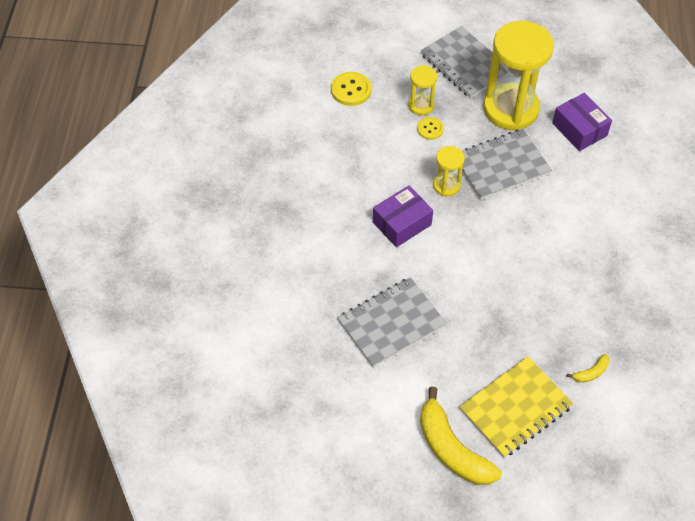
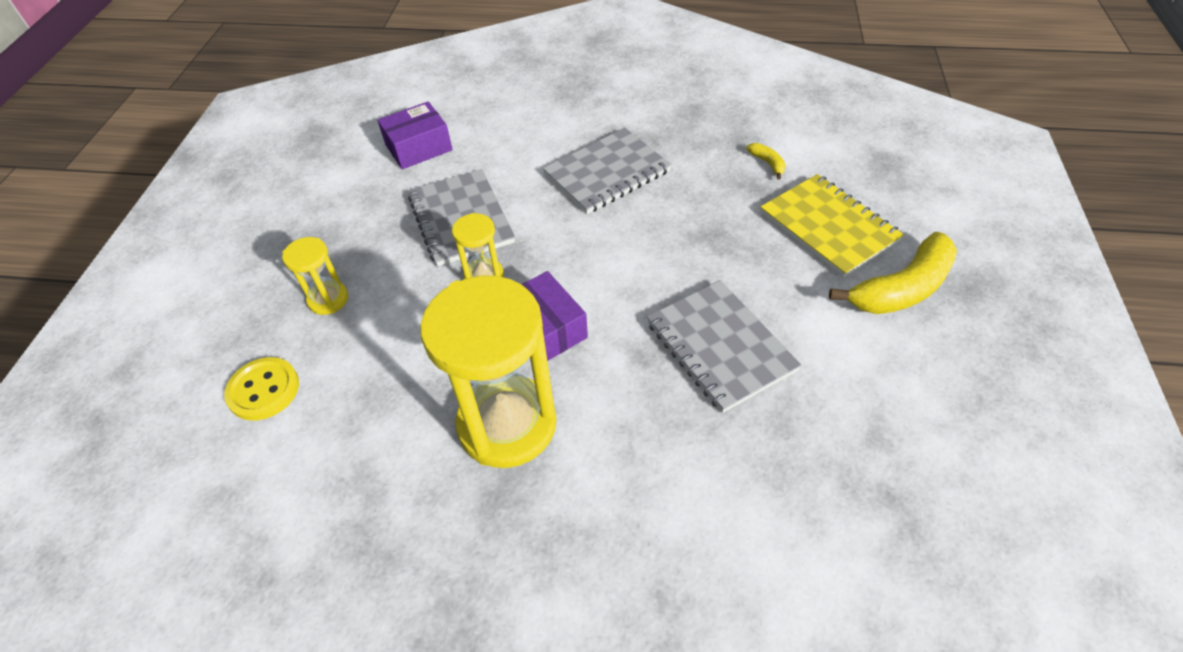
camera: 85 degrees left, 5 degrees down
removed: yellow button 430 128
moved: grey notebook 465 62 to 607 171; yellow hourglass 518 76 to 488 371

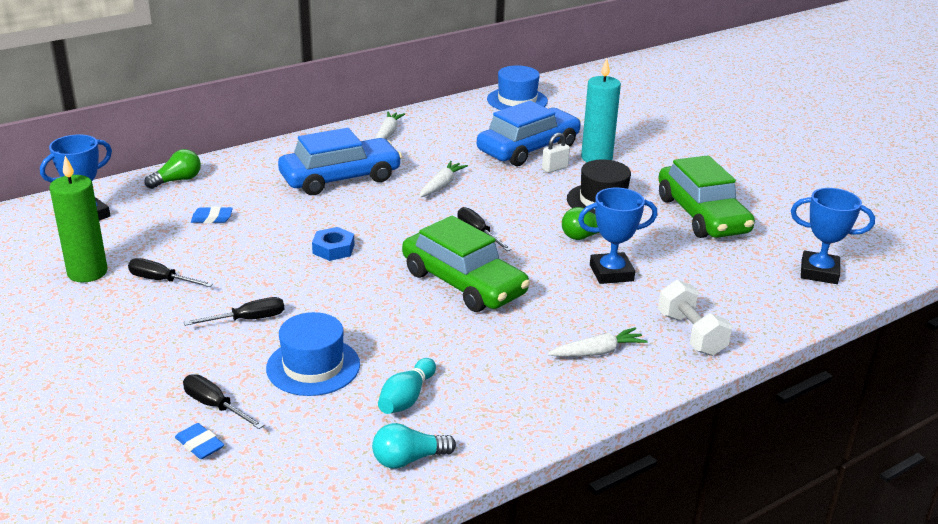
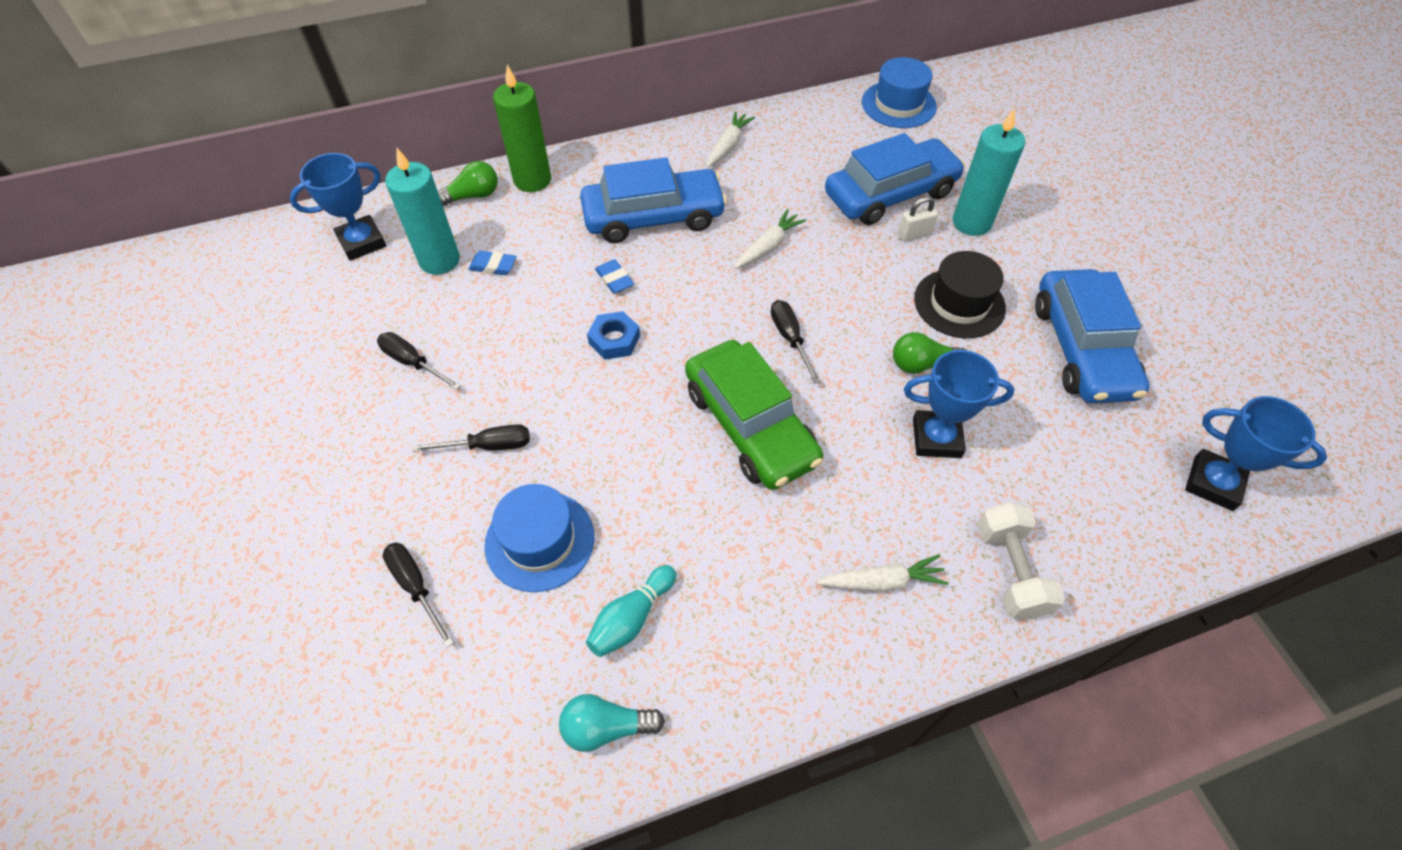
camera: 15 degrees right, 25 degrees up
added: turquoise candle 422 211
moved: green candle 78 219 to 522 128; blue eraser 199 441 to 614 276
recoloured: green car 706 196 to blue car 1092 336

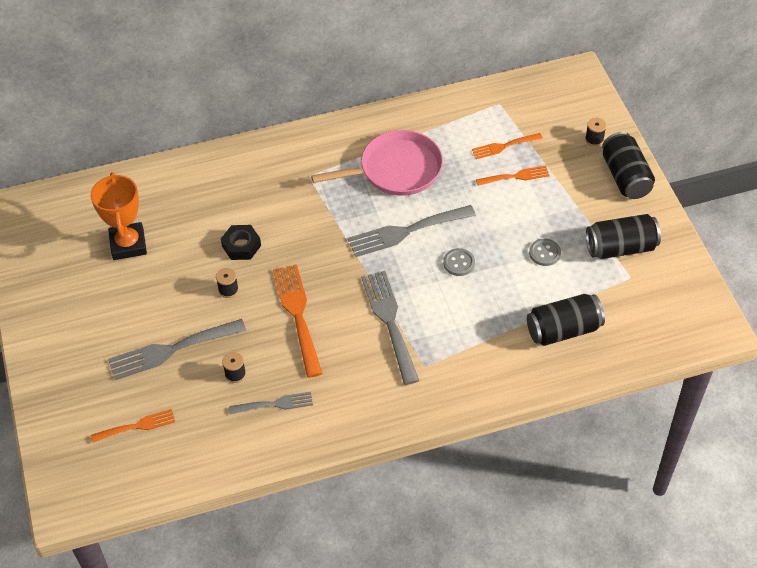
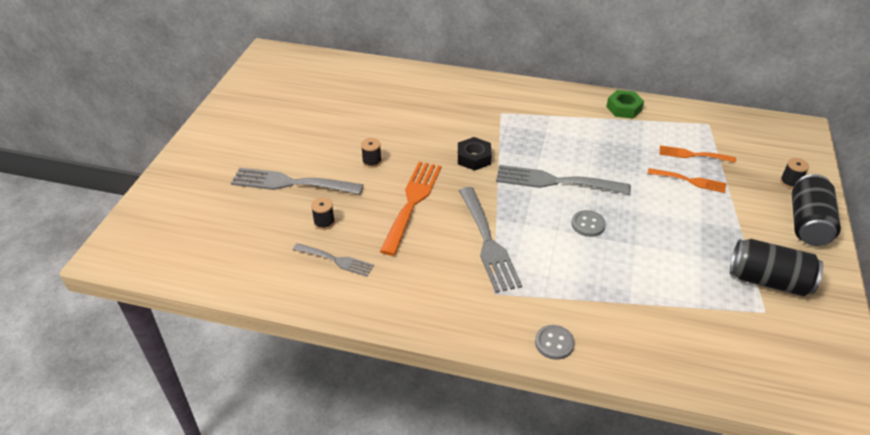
camera: 30 degrees right, 10 degrees down
removed: orange trophy 119 216; orange fork 133 426; pink pan 377 163; black can 566 320
added: green nut 625 104
moved: black nut 241 242 to 475 154; grey button 545 252 to 555 342
turned: grey fork 390 328 = 490 240 150 degrees clockwise

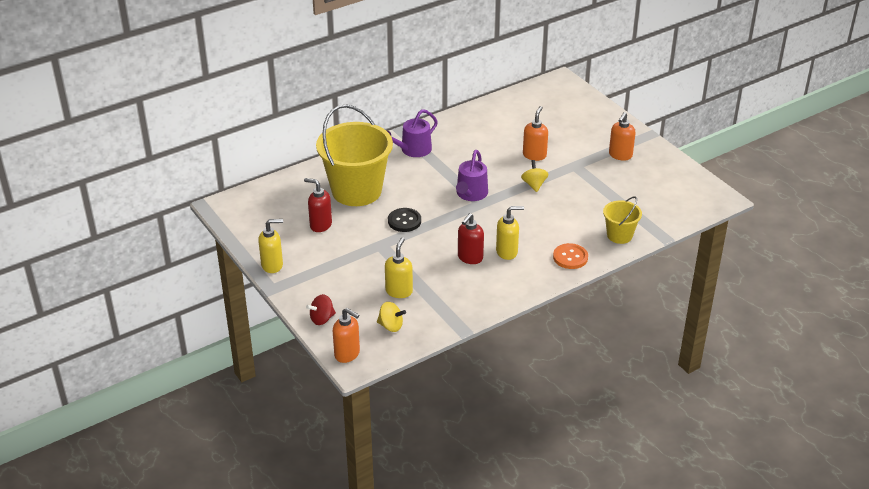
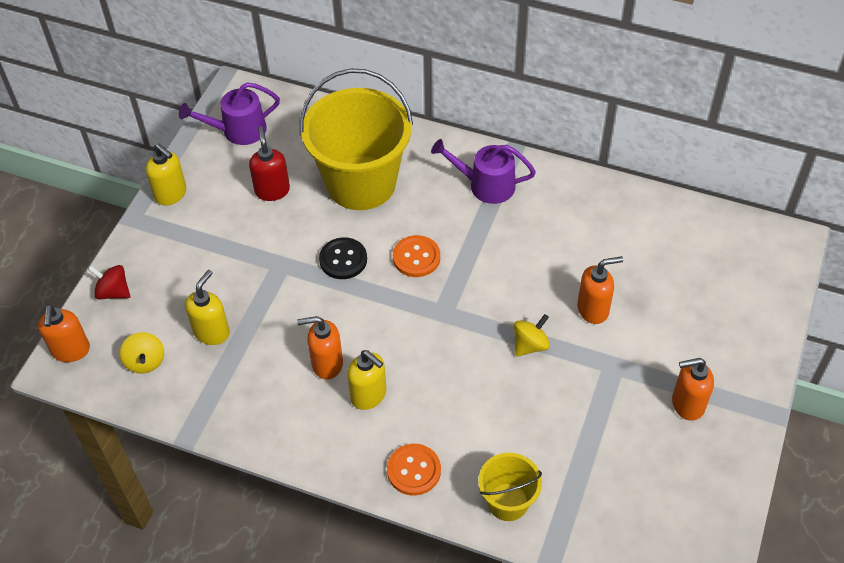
camera: 55 degrees right, 15 degrees up
added: orange button 416 256
moved: purple watering can 472 175 to 229 113
recoloured: red soap dispenser 471 238 to orange soap dispenser 320 348
turned: yellow soap dispenser 399 268 = 207 307 45 degrees counterclockwise

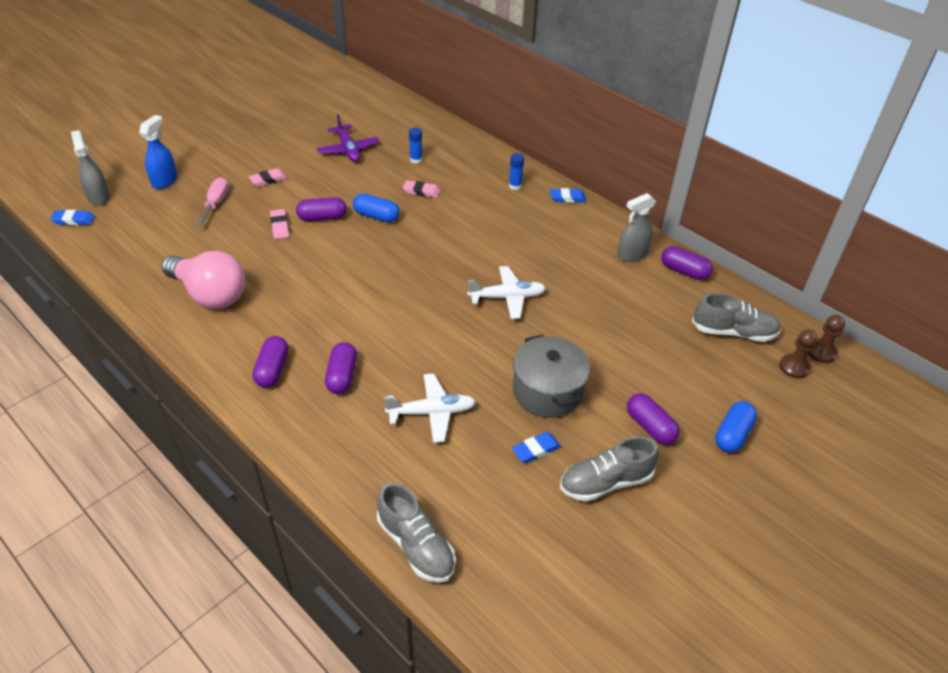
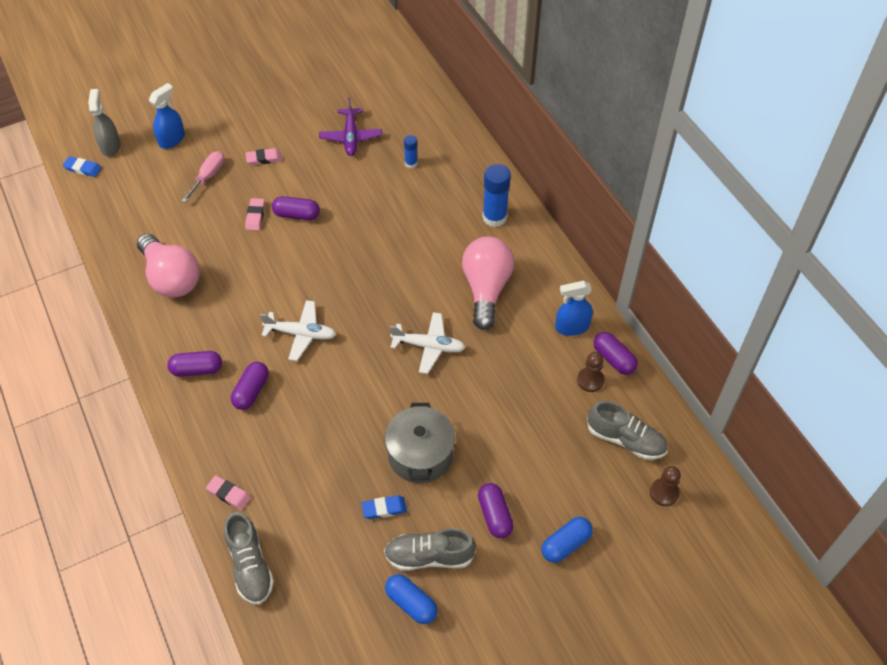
camera: 20 degrees right, 10 degrees up
removed: blue eraser 568 195
added: pink light bulb 488 283
moved: blue capsule 376 207 to 411 599; white plane 430 408 to 298 330; pink eraser 421 189 to 228 492; brown pawn 826 339 to 590 372
recoloured: grey spray bottle 636 227 to blue spray bottle 574 308
turned: purple capsule 270 362 = 194 364 60 degrees clockwise
resized: blue glue stick 516 171 = 496 195 x1.85

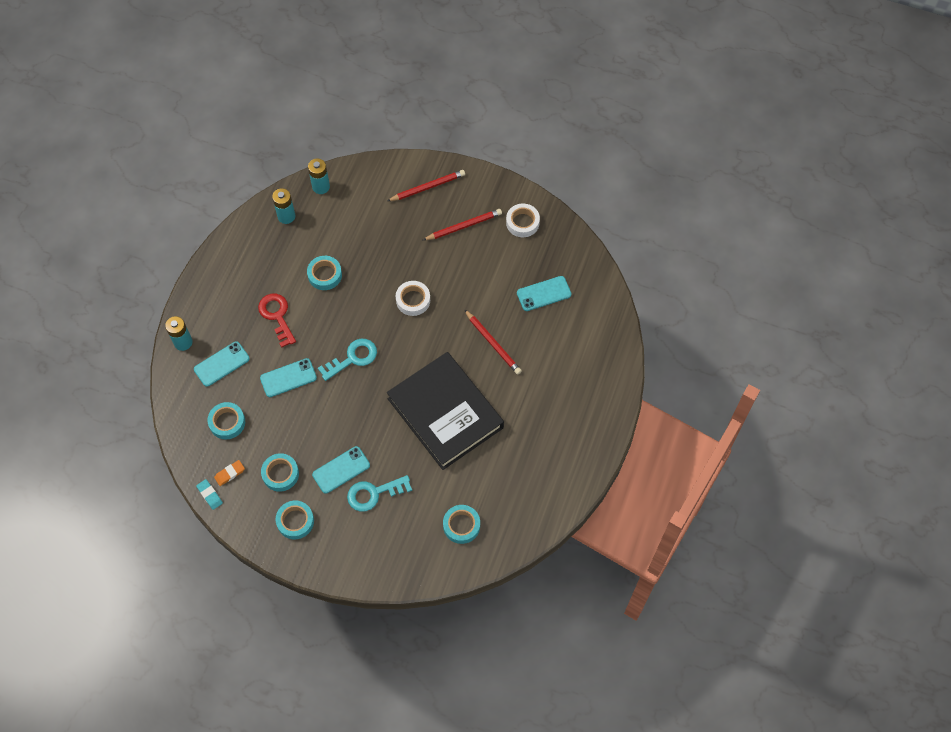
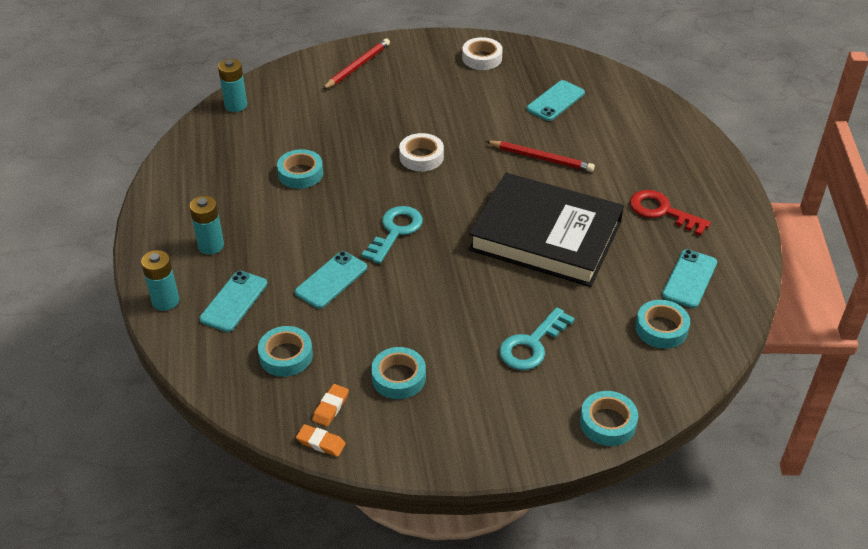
camera: 30 degrees left, 20 degrees down
removed: red pencil 462 224
moved: red key 277 321 to 670 213; turquoise battery 283 206 to 206 225; turquoise tape 295 520 to 609 418; turquoise phone 341 470 to 689 278
recoloured: turquoise eraser 209 494 to orange eraser 321 440

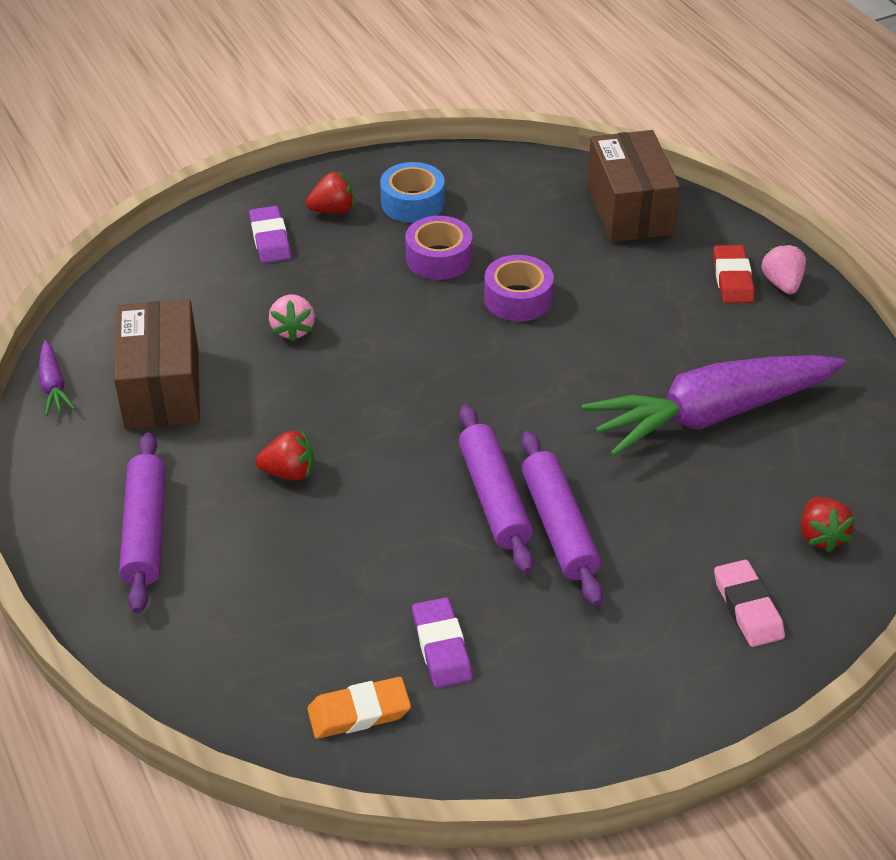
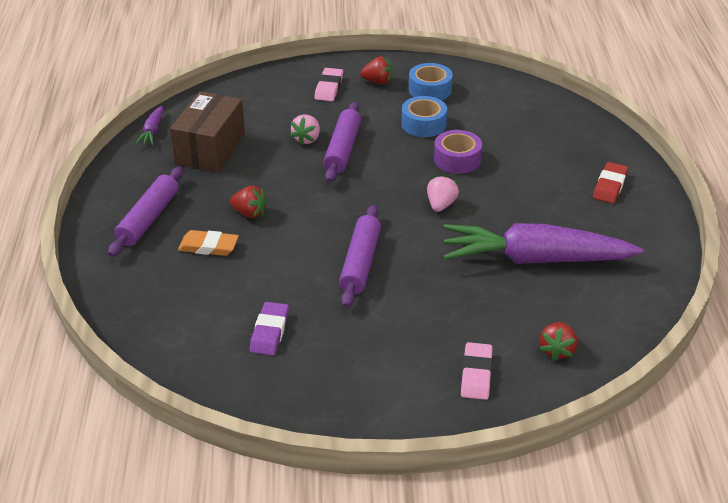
camera: 25 degrees right, 5 degrees down
removed: brown box 633 186
moved: orange eraser 359 708 to 208 243; purple rolling pin 562 518 to 342 142; pink strawberry 783 268 to 443 193
recoloured: purple eraser 270 234 to pink eraser 328 84; purple tape 438 248 to blue tape 424 116

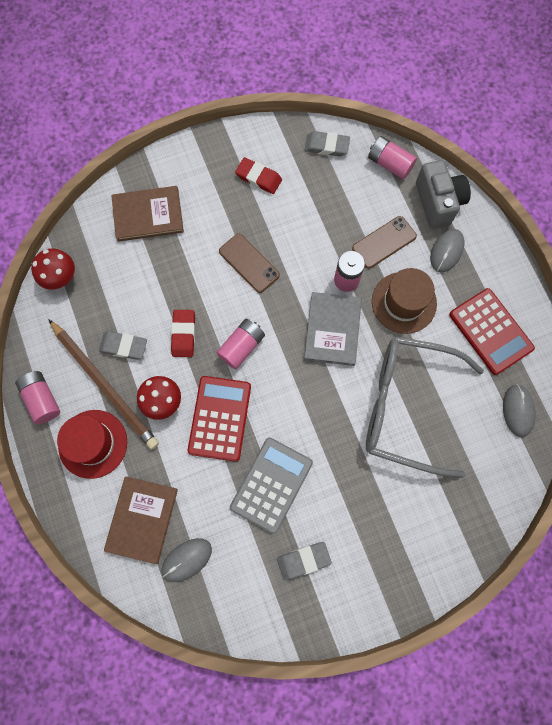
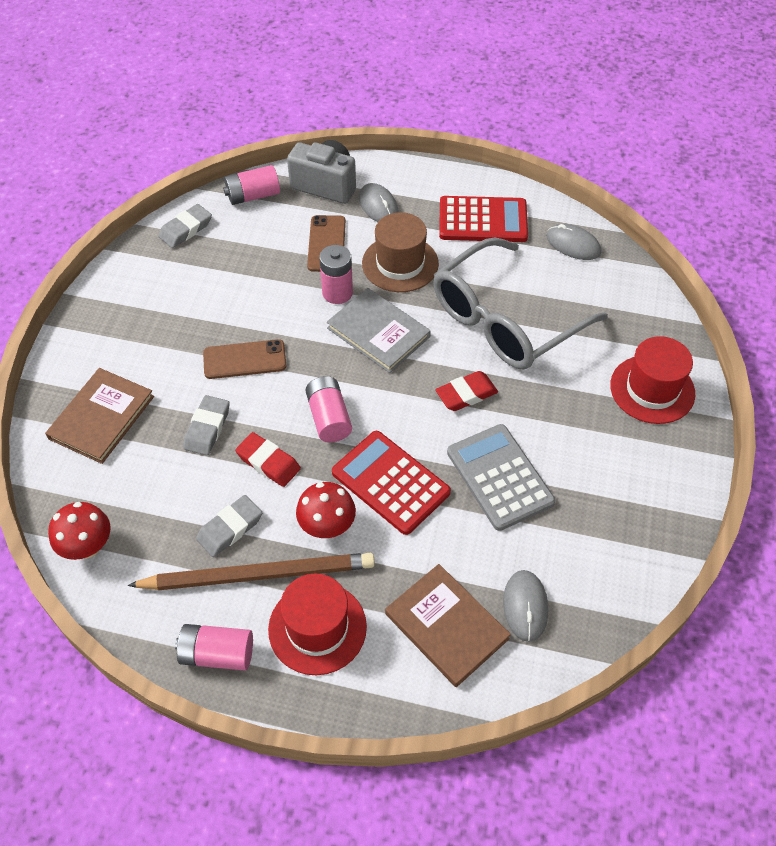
camera: 55 degrees left, 20 degrees down
added: red hat 652 380
moved: red eraser 258 175 to 466 391; grey eraser 304 561 to 206 425

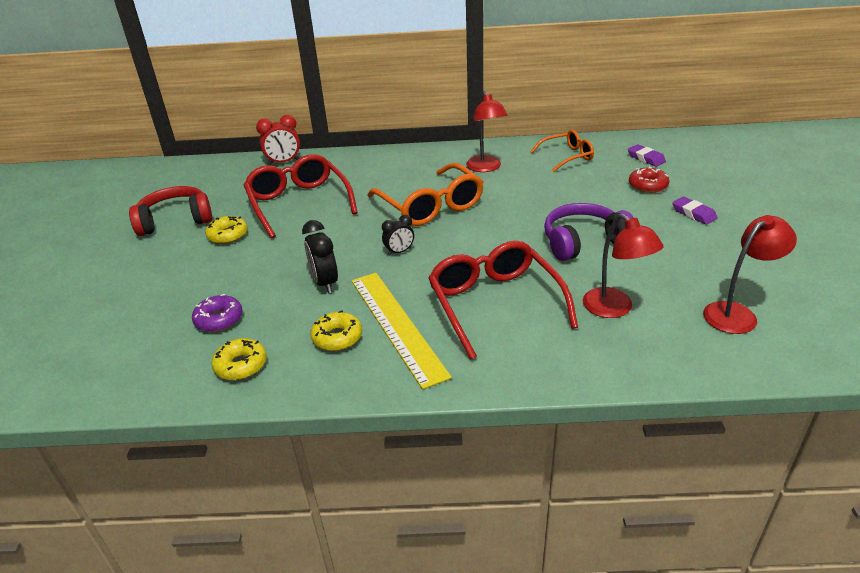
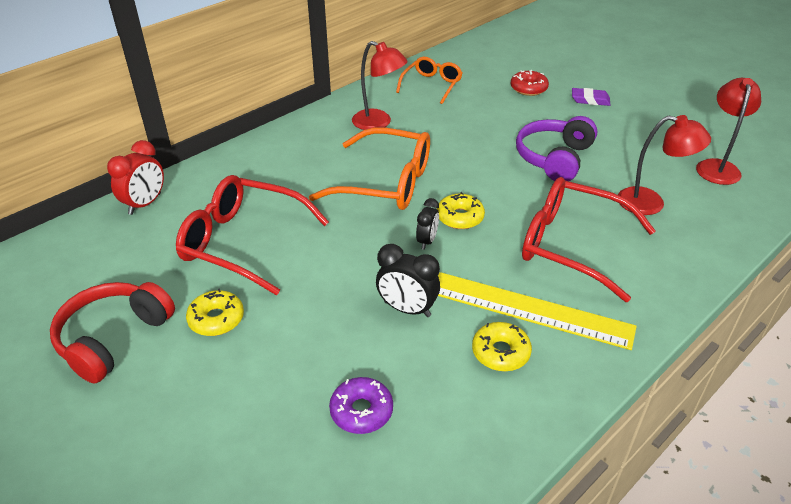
camera: 45 degrees left, 5 degrees up
removed: purple eraser 647 155
moved: yellow donut 239 359 to 461 210

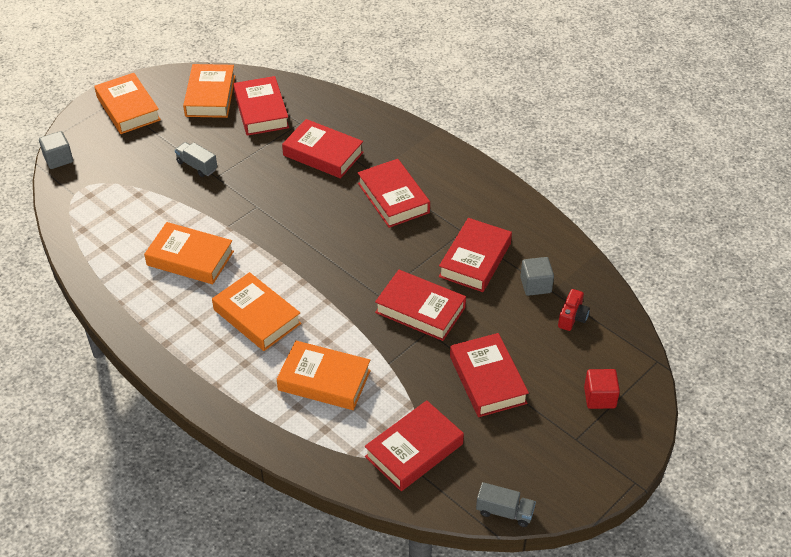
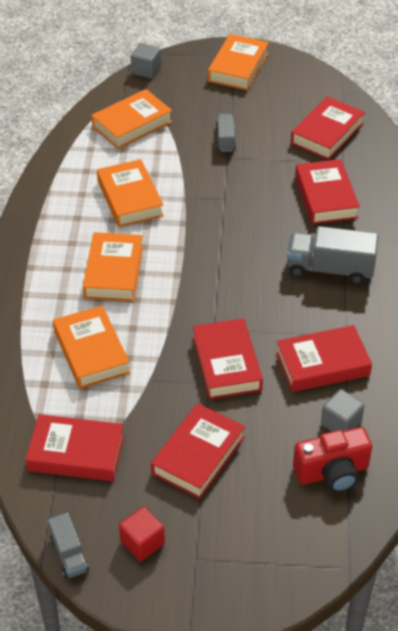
camera: 50 degrees right, 0 degrees up
moved: orange book 209 91 to 131 119; red cube 602 389 to 142 534
replaced: red book 394 193 to grey truck 333 255
resized: red camera 574 310 = 332 459 x1.68

